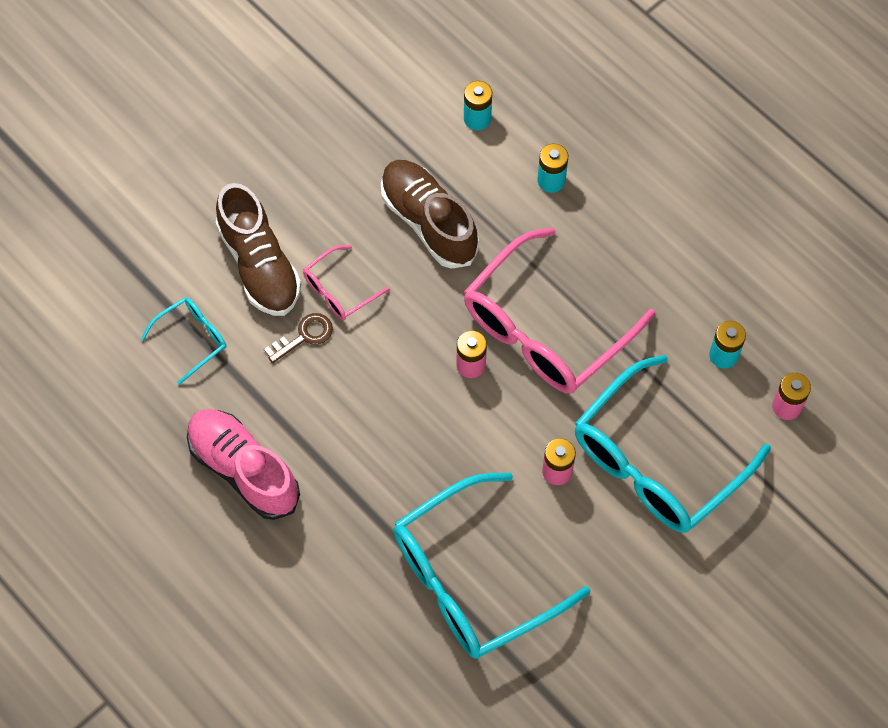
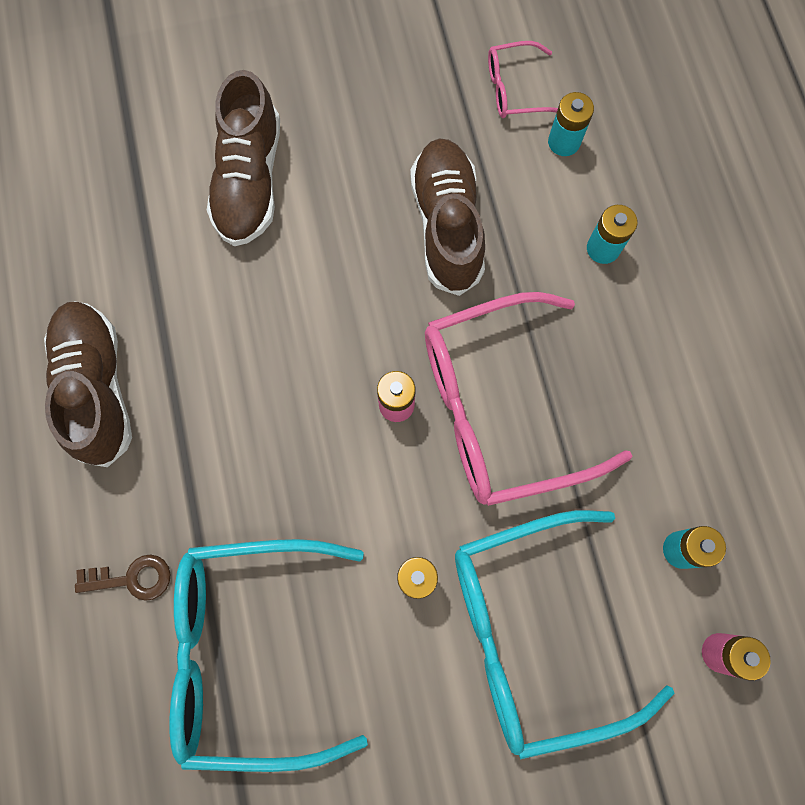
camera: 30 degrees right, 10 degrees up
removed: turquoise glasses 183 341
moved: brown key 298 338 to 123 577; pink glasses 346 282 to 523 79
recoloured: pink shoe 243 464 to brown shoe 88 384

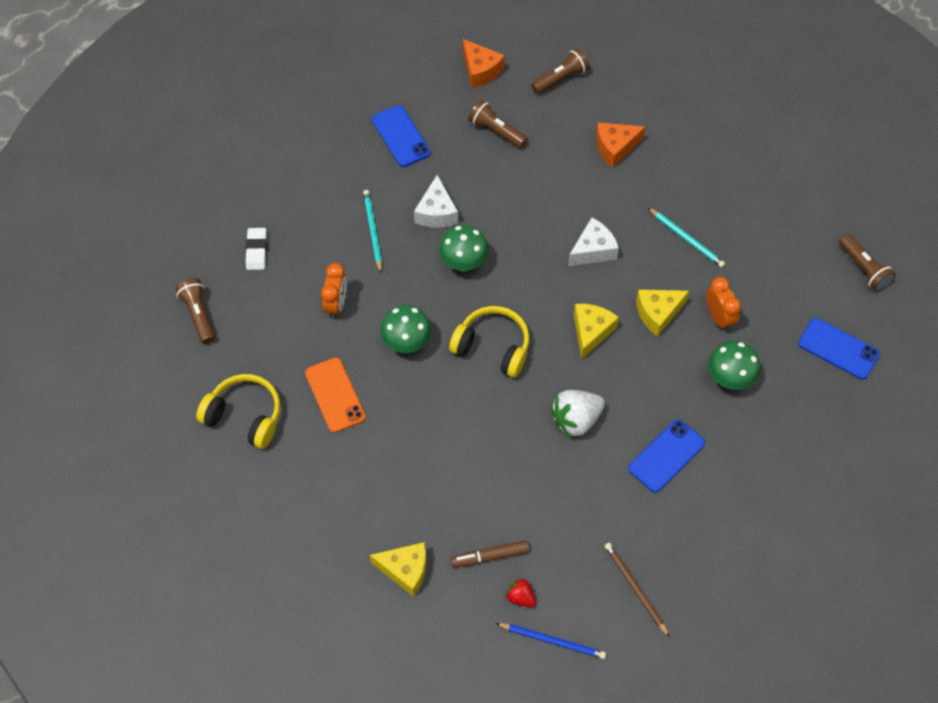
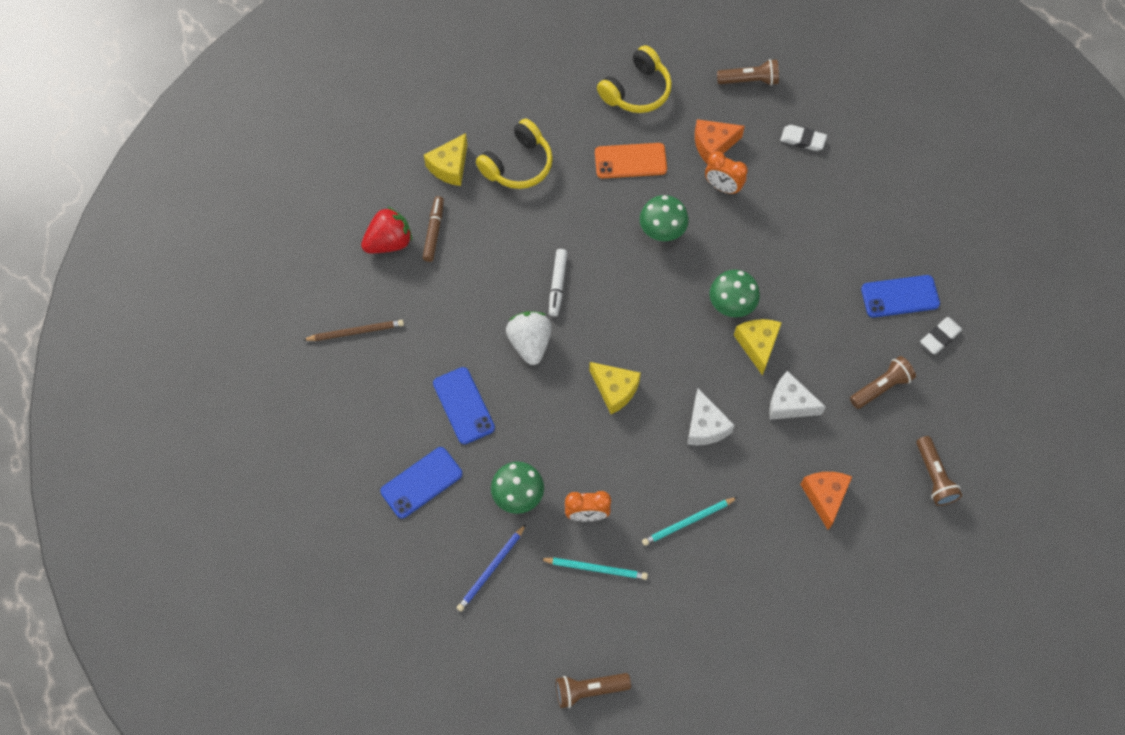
camera: 110 degrees right, 5 degrees up
added: white marker 558 282; white eraser 941 335
moved: turquoise pencil 372 231 to 594 568; white cheese 436 201 to 797 395; yellow headphones 489 342 to 514 154; orange cheese 484 63 to 720 141; blue pencil 551 641 to 491 568; yellow cheese 662 313 to 758 347; blue phone 839 349 to 421 482
resized: red strawberry 520 592 = 386 229 x1.86

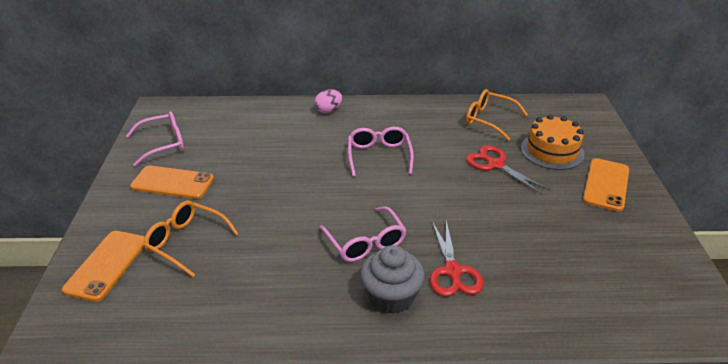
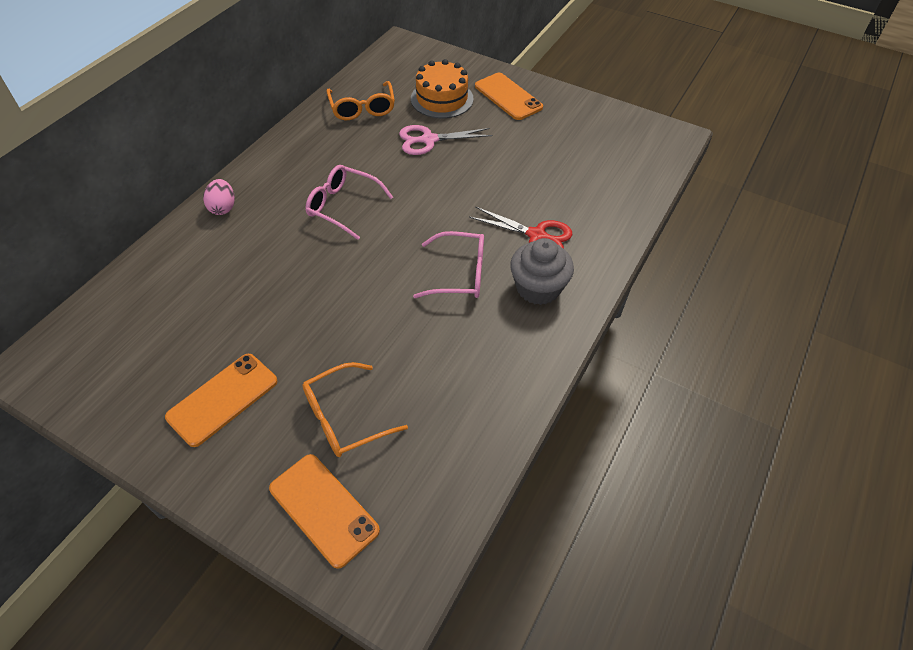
camera: 60 degrees left, 15 degrees up
removed: pink glasses 155 139
recoloured: red scissors 508 170 to pink scissors 445 140
turned: orange glasses 497 115 = 360 100 75 degrees counterclockwise

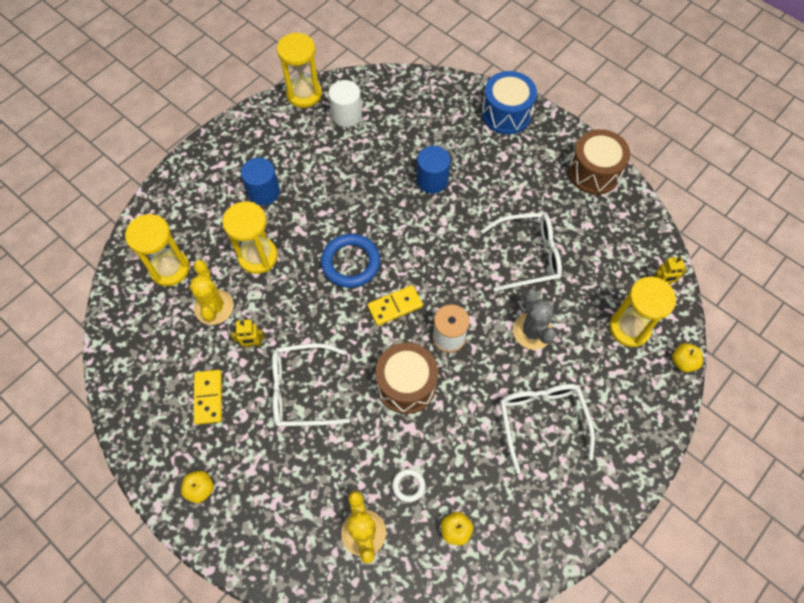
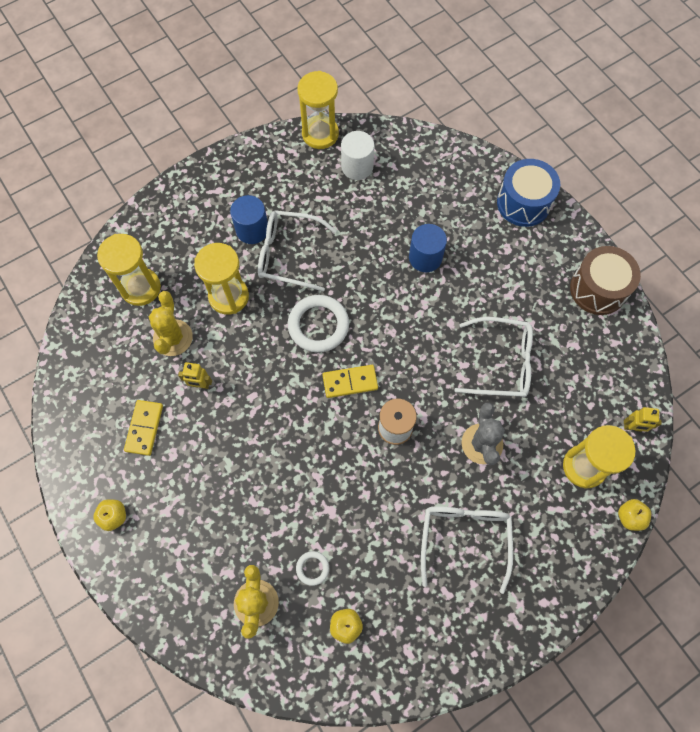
camera: 15 degrees right, 5 degrees up
removed: brown drum 407 378
moved: white glasses 311 385 to 297 251
recoloured: blue ring 350 261 to white ring 318 324

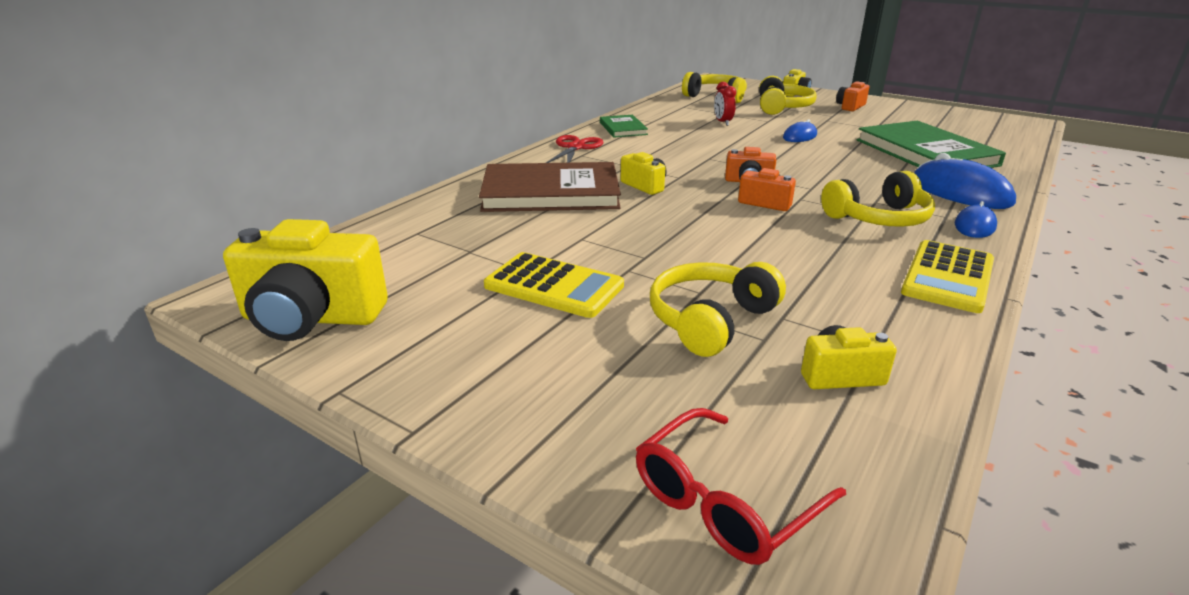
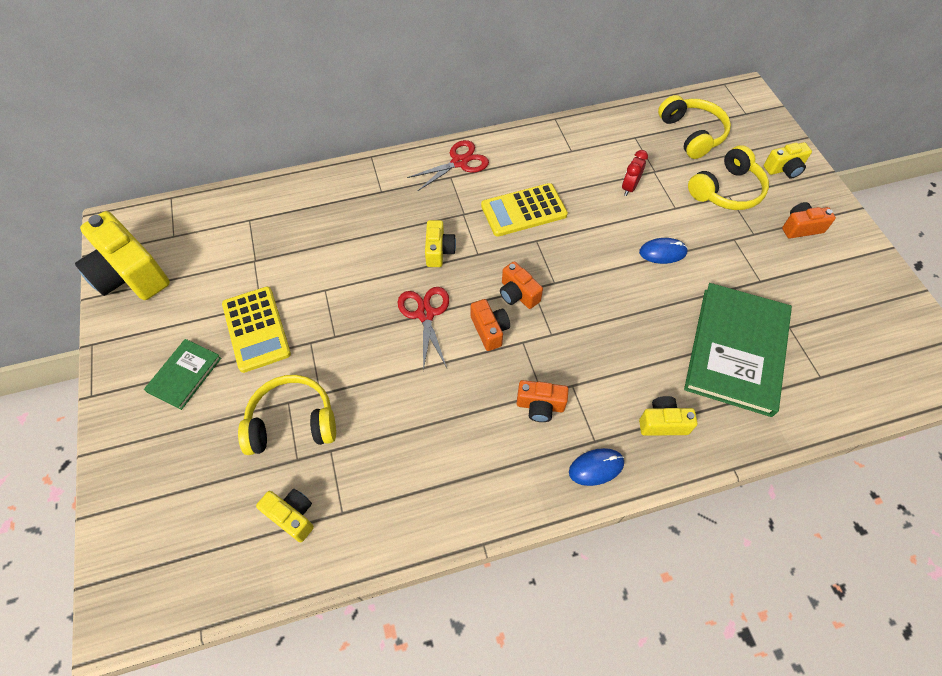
camera: 40 degrees right, 30 degrees up
removed: brown book 550 187; red glasses 741 486
added: red scissors 423 329
moved: green book 624 126 to 182 374; yellow calculator 947 276 to 524 210
replaced: yellow headphones 878 199 to orange camera 543 401; blue mouse 965 181 to yellow camera 668 416

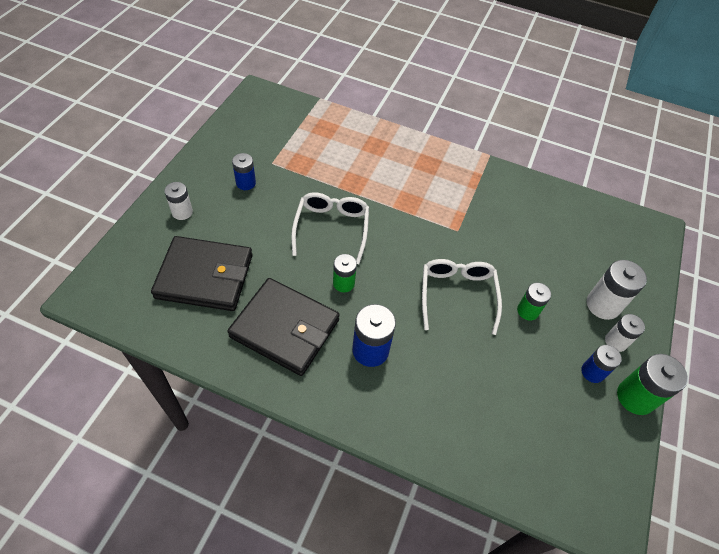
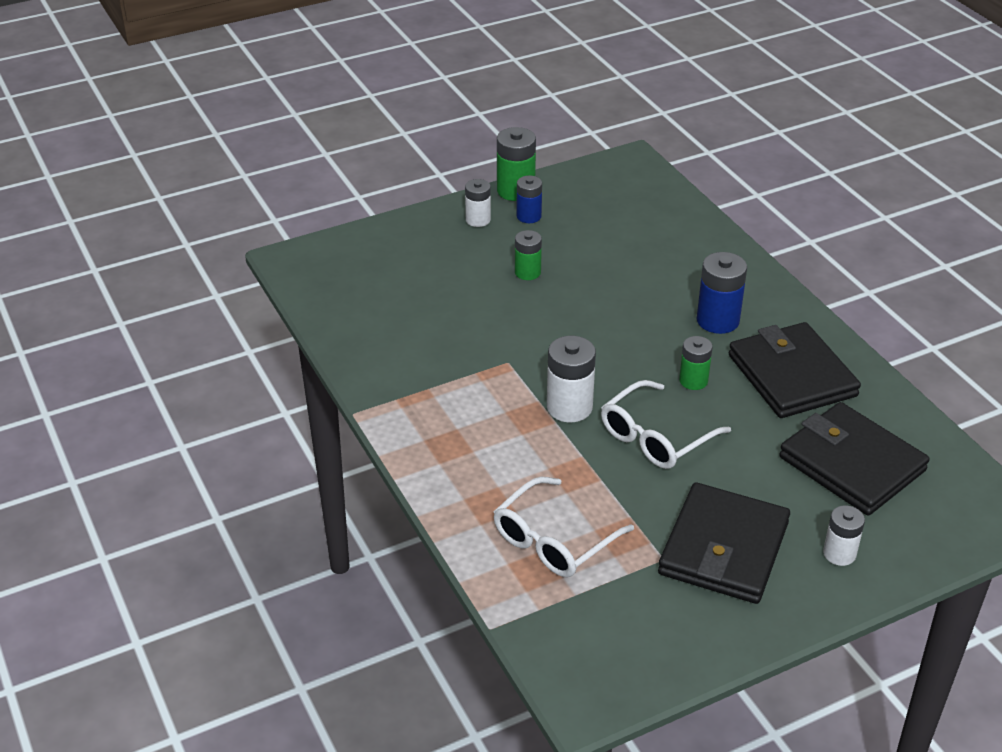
camera: 135 degrees left, 15 degrees down
moved: white glasses 462 297 to 563 527; white battery 616 290 to 571 379
replaced: blue battery 244 171 to black wallet 724 543

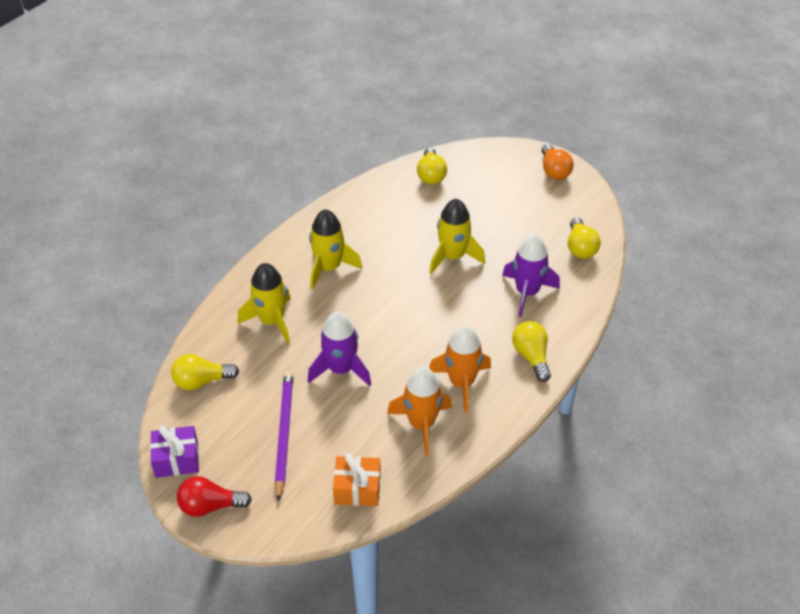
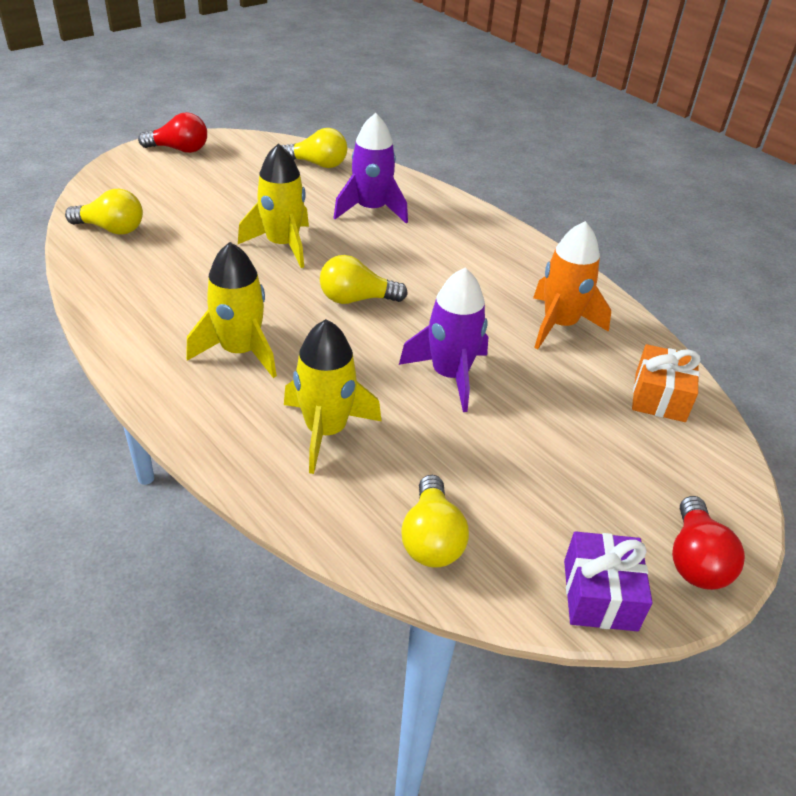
camera: 80 degrees left, 5 degrees down
removed: purple pencil 284 436; orange rocket 460 368
moved: yellow light bulb 531 351 to 364 279
recoloured: orange light bulb 558 162 to red light bulb 172 132

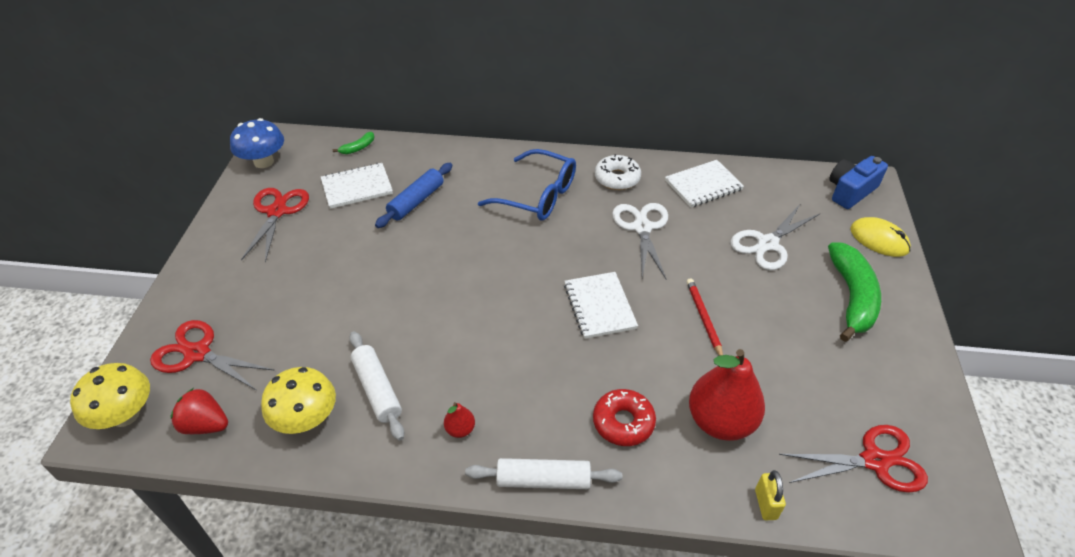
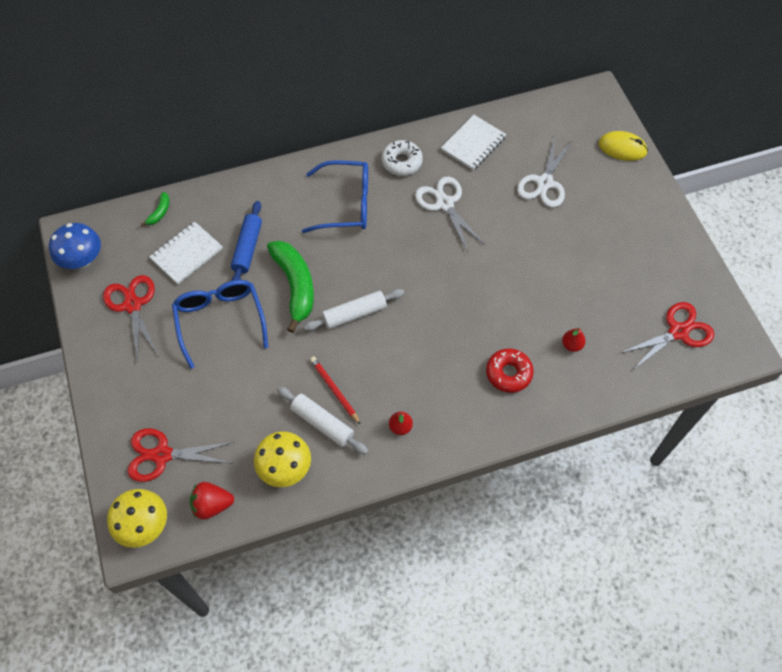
camera: 25 degrees left, 15 degrees up
removed: white notebook 601 305; yellow padlock 770 495; blue camera 858 182
added: blue glasses 220 324
moved: white rolling pin 543 473 to 353 310; red pencil 705 317 to 335 391; green banana 854 292 to 290 287
resized: red pear 727 395 = 574 340 x0.43

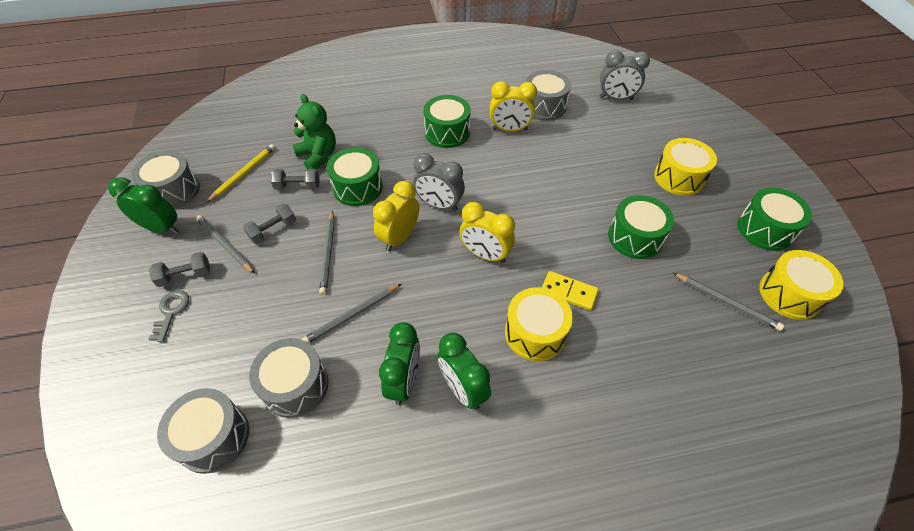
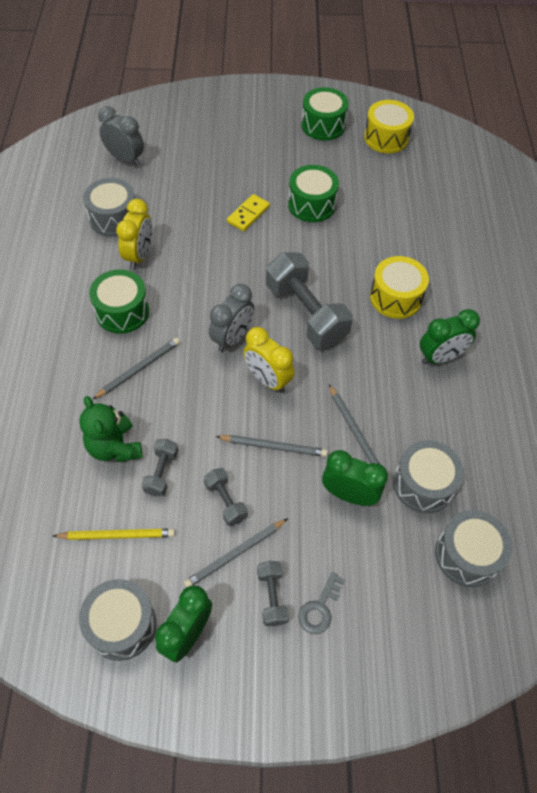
camera: 80 degrees left, 5 degrees up
removed: green drum 355 176; yellow drum 685 167
moved: green clock 399 363 to 355 478; yellow domino 570 291 to 248 212; grey pencil 728 302 to 136 368
replaced: yellow clock 487 232 to grey dumbbell 309 300
turned: grey key 169 316 = 321 603 75 degrees counterclockwise; yellow pencil 240 173 = 114 534 135 degrees clockwise; green teddy bear 314 131 = 111 429 90 degrees counterclockwise; grey clock 625 75 = 121 136 75 degrees counterclockwise

